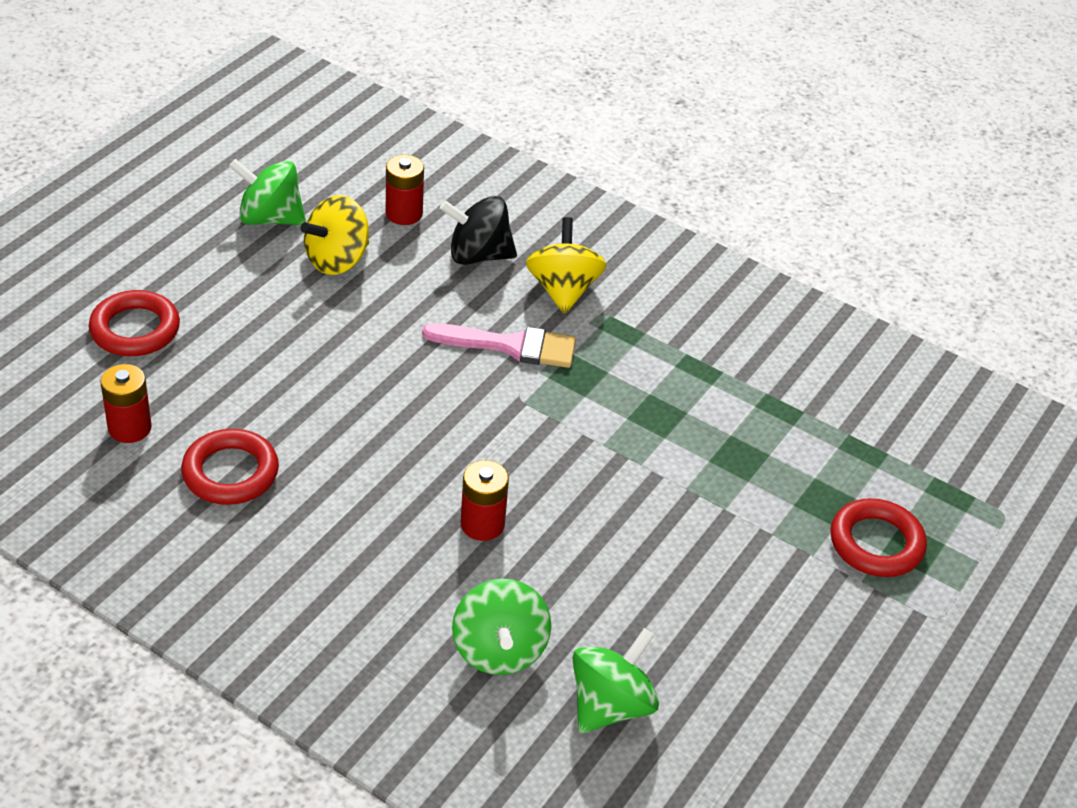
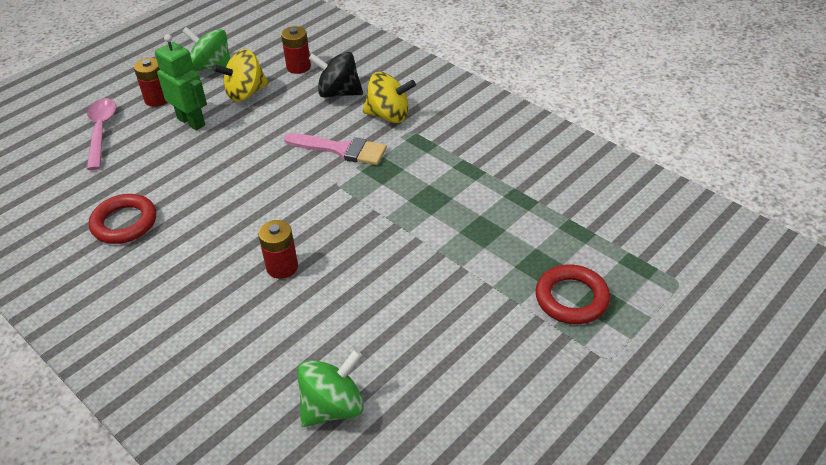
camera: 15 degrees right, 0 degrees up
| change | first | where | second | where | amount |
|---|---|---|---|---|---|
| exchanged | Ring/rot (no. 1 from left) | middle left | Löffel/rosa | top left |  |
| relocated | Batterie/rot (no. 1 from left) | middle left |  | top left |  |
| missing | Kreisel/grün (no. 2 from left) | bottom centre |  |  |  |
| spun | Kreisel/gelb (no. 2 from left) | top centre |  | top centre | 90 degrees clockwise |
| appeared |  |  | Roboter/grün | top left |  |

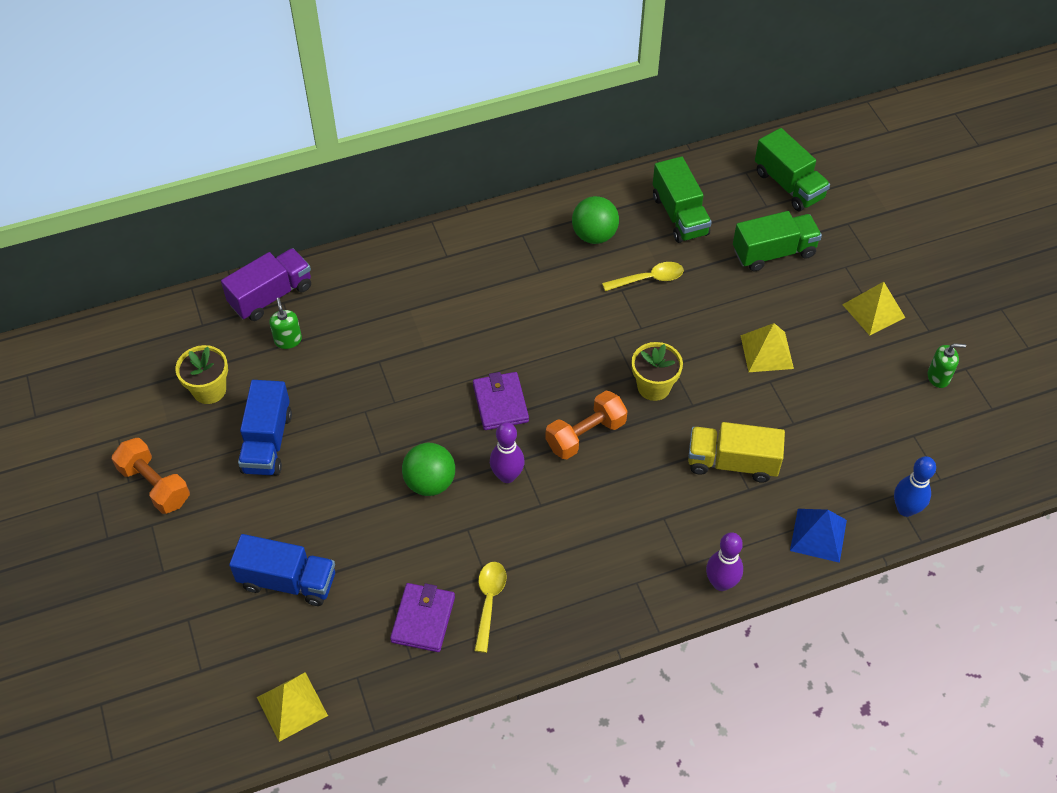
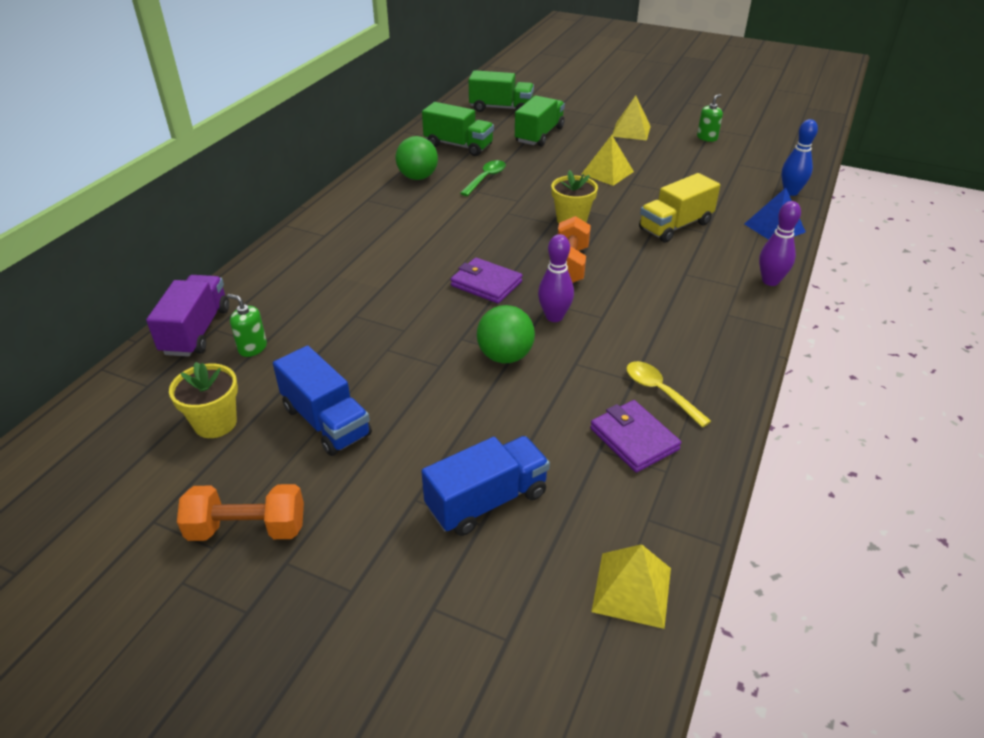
camera: 45 degrees left, 15 degrees down
| change | first | where | second | where | amount |
|---|---|---|---|---|---|
| colour | Löffel/gelb (no. 2 from left) | centre | Löffel/grün | top centre |  |

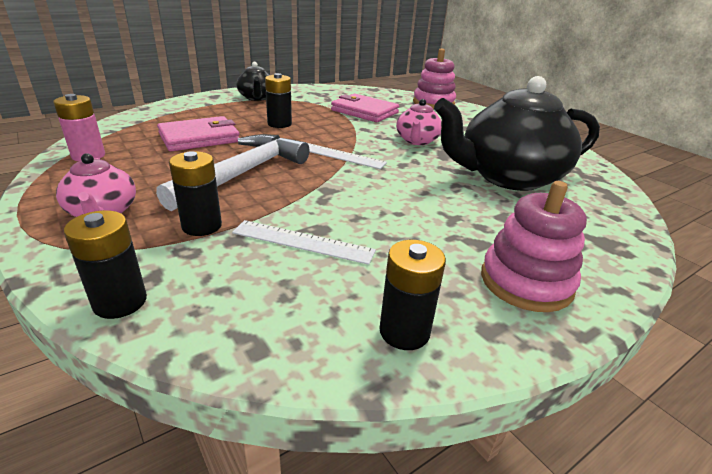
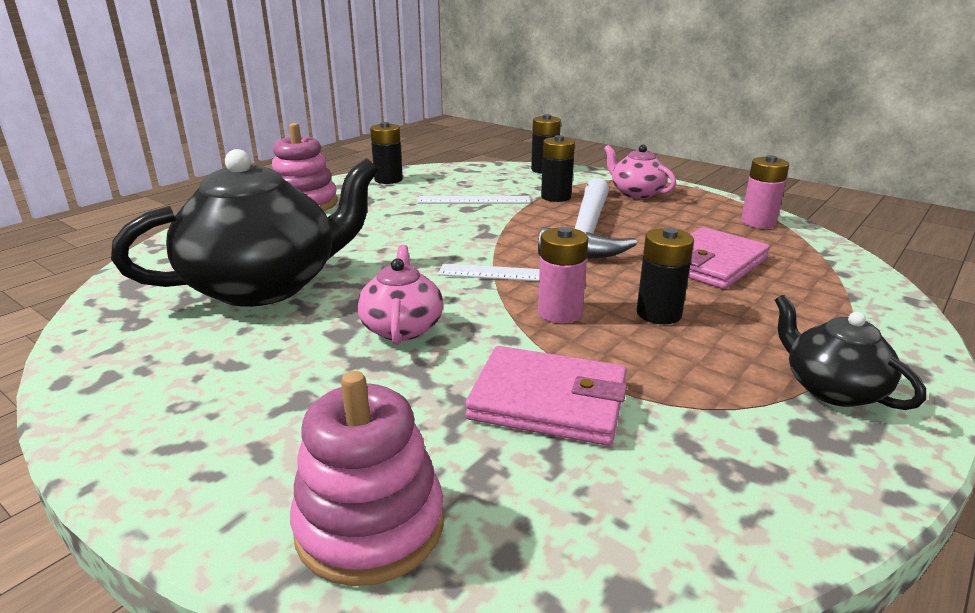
camera: 165 degrees right, 5 degrees down
| change | first | where | second | where | amount |
|---|---|---|---|---|---|
| appeared |  |  | Batterie/rosa (no. 1 from left) | centre |  |

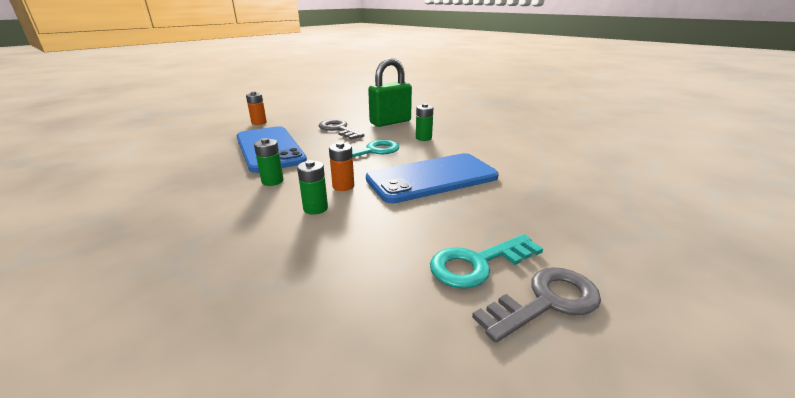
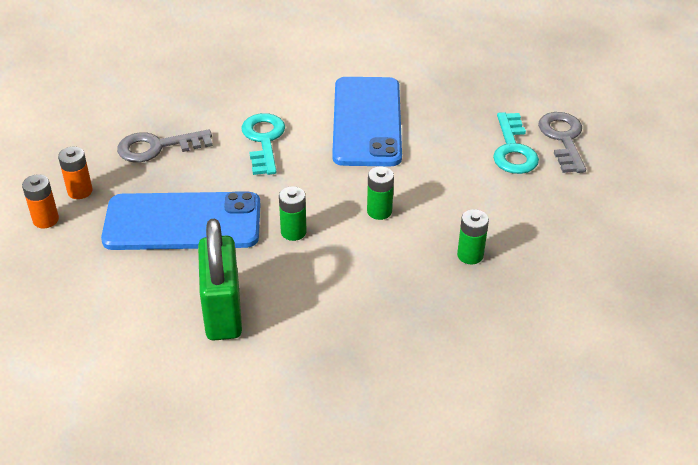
camera: 65 degrees left, 15 degrees up
| change | first | where | second | where | amount |
|---|---|---|---|---|---|
| relocated | Batterie/orange (no. 2 from left) | centre |  | middle left |  |
| relocated | Vorhängeschloss/grün | top centre |  | middle left |  |
| relocated | Batterie/grün (no. 3 from left) | top centre |  | middle right |  |

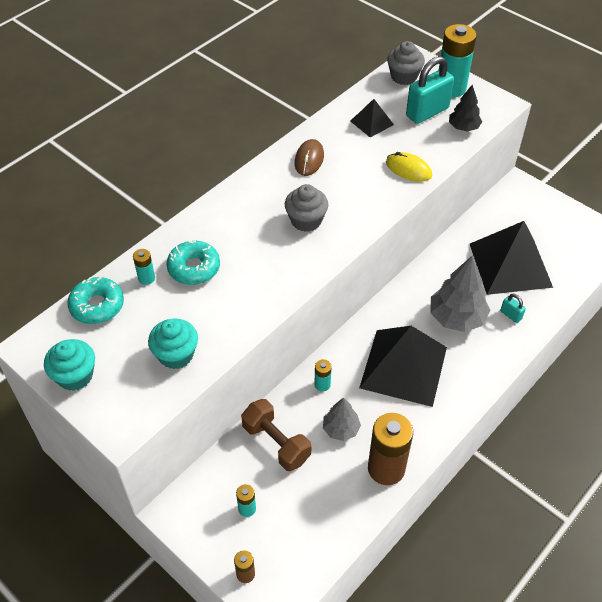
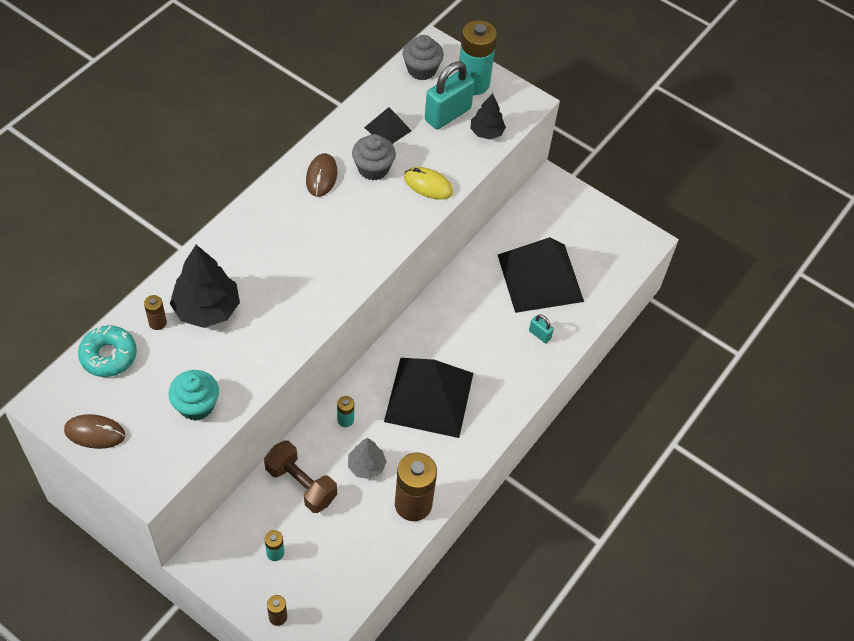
camera: 10 degrees left, 5 degrees up
| change | first | where | second | where | amount |
|---|---|---|---|---|---|
| exchanged | Muffin/türkis (no. 1 from left) | middle left | Computermaus/braun (no. 1 from left) | bottom left |  |
| colour | Batterie/türkis (no. 1 from left) | middle left | Batterie/braun (no. 1 from left) | middle left |  |
| exchanged | Donut/türkis (no. 2 from left) | middle left | Baum/schwarz (no. 1 from left) | middle left |  |
| relocated | Muffin/grau (no. 1 from left) | centre |  | top centre |  |
| missing | Baum/grau (no. 2 from left) | middle right |  |  |  |

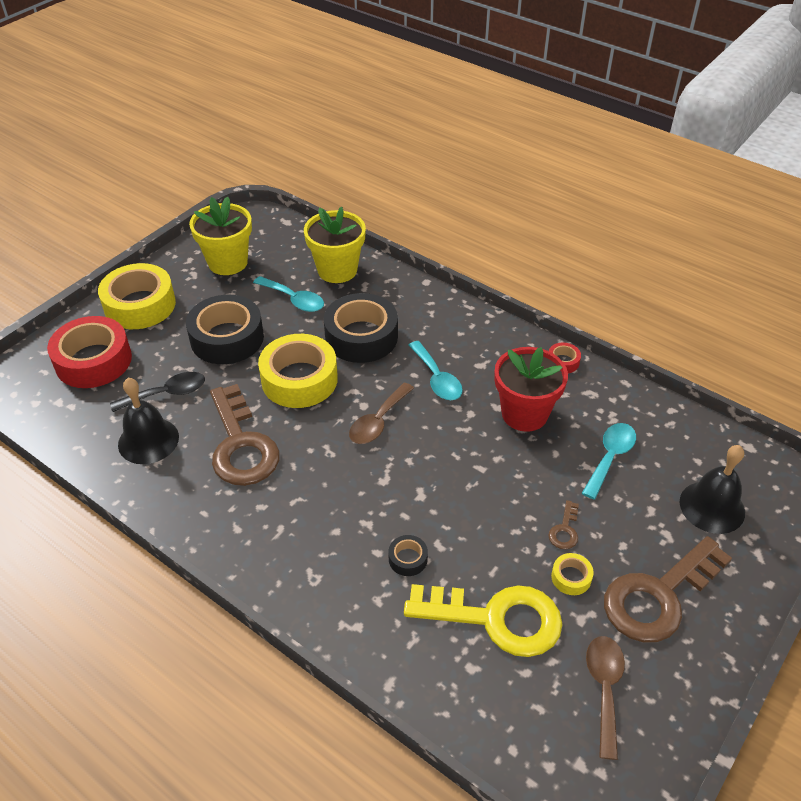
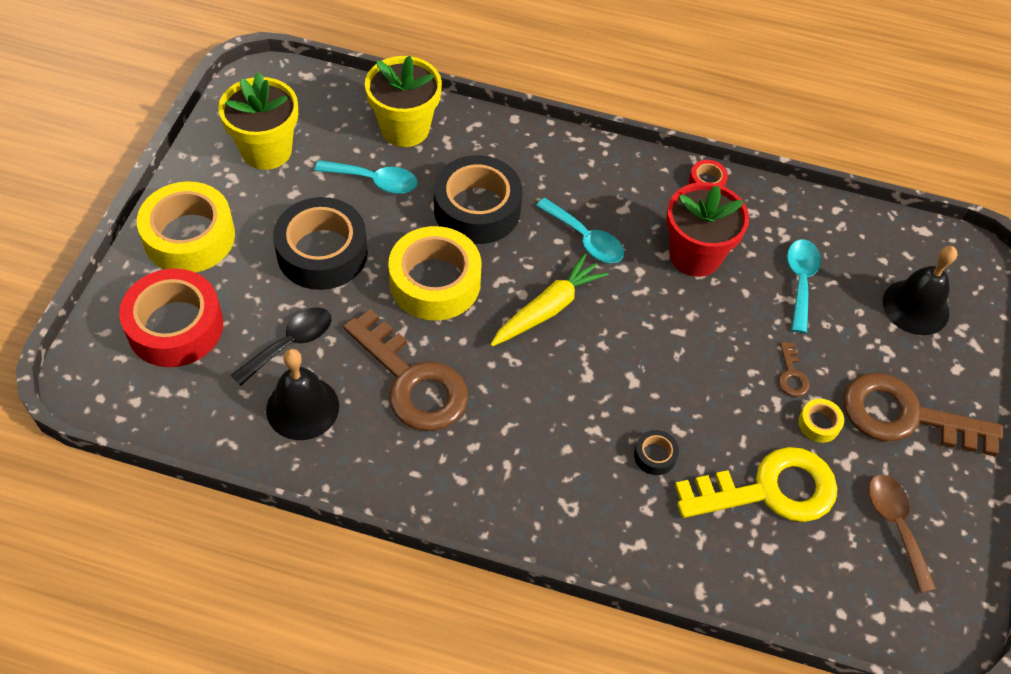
camera: 25 degrees left, 10 degrees up
| change | first | where | second | where | amount |
|---|---|---|---|---|---|
| exchanged | Löffel/braun (no. 1 from left) | centre | Karotte/gelb | centre |  |
| spun | Schlüssel/braun (no. 3 from left) | bottom right |  | middle right | 75 degrees clockwise |

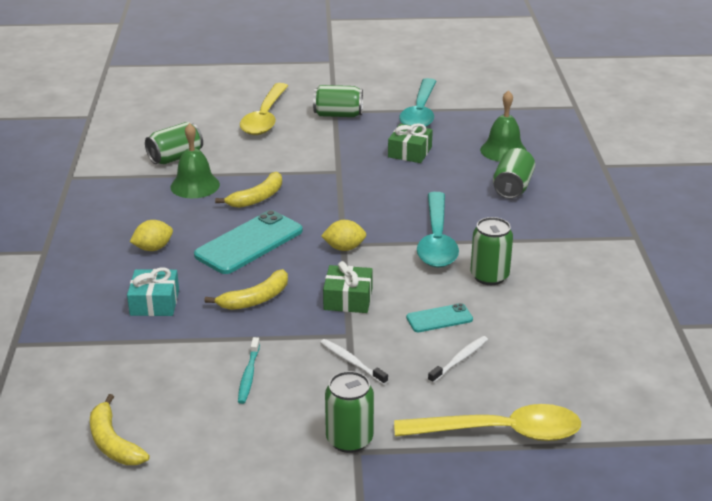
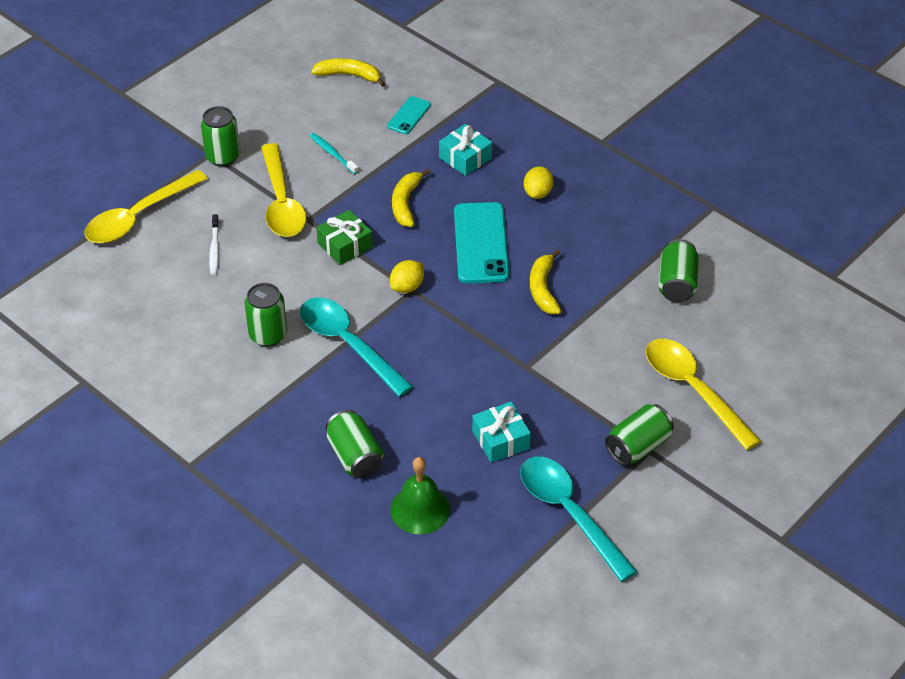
camera: 135 degrees right, 15 degrees up
| change | first | where | second | where | amount |
|---|---|---|---|---|---|
| missing | Glocke/grün (no. 1 from left) | top left |  |  |  |
| exchanged | Zahnbürste/weiß (no. 1 from left) | bottom centre | Löffel/gelb (no. 2 from left) | top left |  |
| colour | Geschenk/grün (no. 2 from left) | top centre | Geschenk/türkis (no. 2 from left) | centre |  |
| relocated | Handy/türkis (no. 2 from left in the first image) | centre | Handy/türkis (no. 1 from left) | top centre |  |

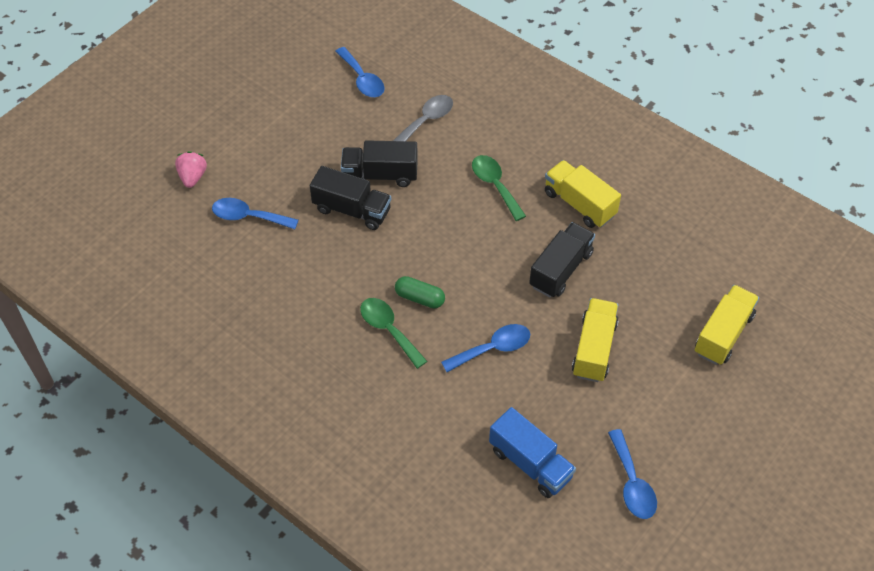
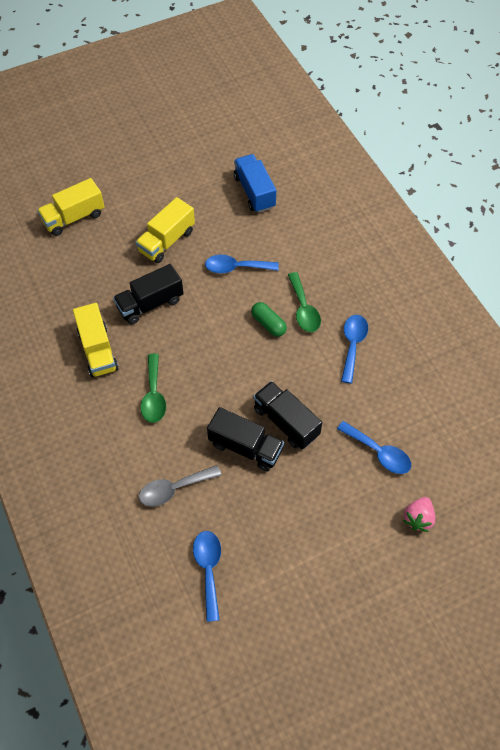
camera: 155 degrees left, 5 degrees up
| change | first | where | second | where | amount |
|---|---|---|---|---|---|
| relocated | Löffel/blau (no. 4 from left in the first image) | bottom right | Löffel/blau (no. 3 from left) | middle right |  |

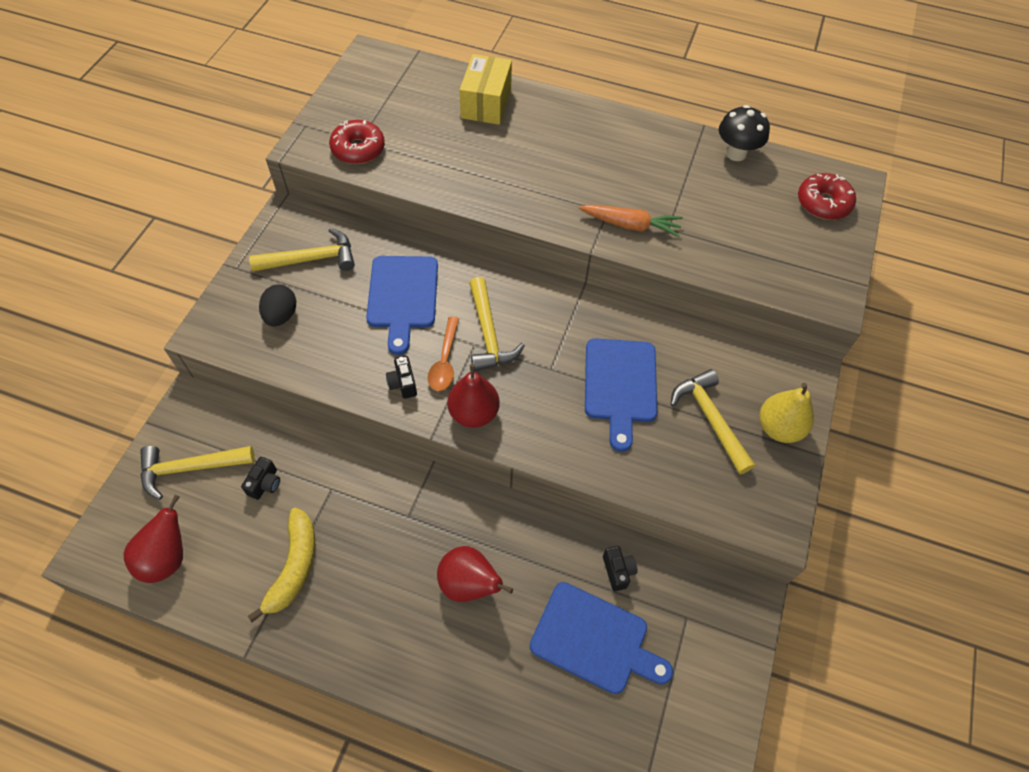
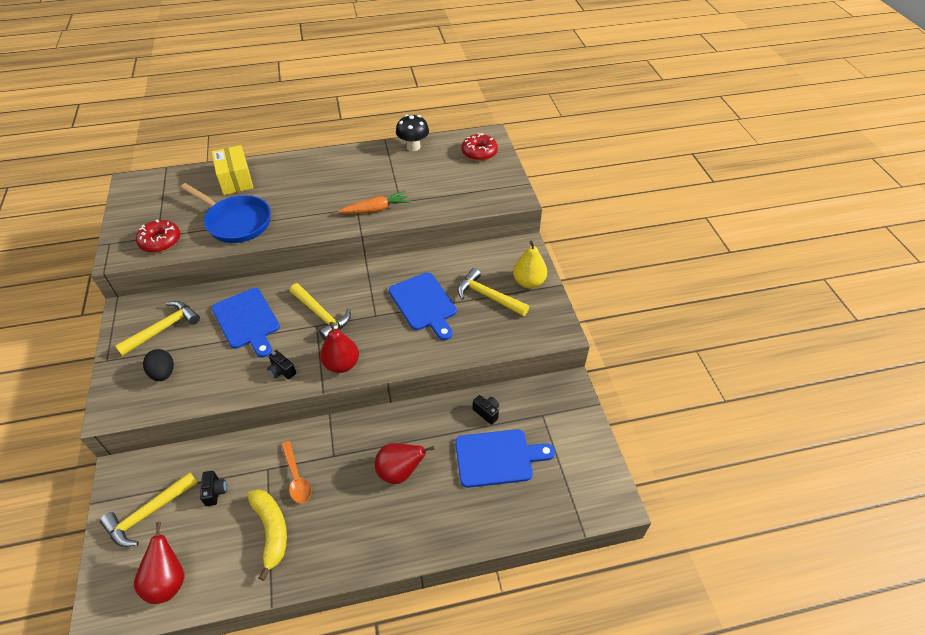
camera: 30 degrees left, 10 degrees down
| change | first | where | second | where | amount |
|---|---|---|---|---|---|
| relocated | Löffel/orange | centre |  | bottom left |  |
| appeared |  |  | Pfanne/blau | middle left |  |

